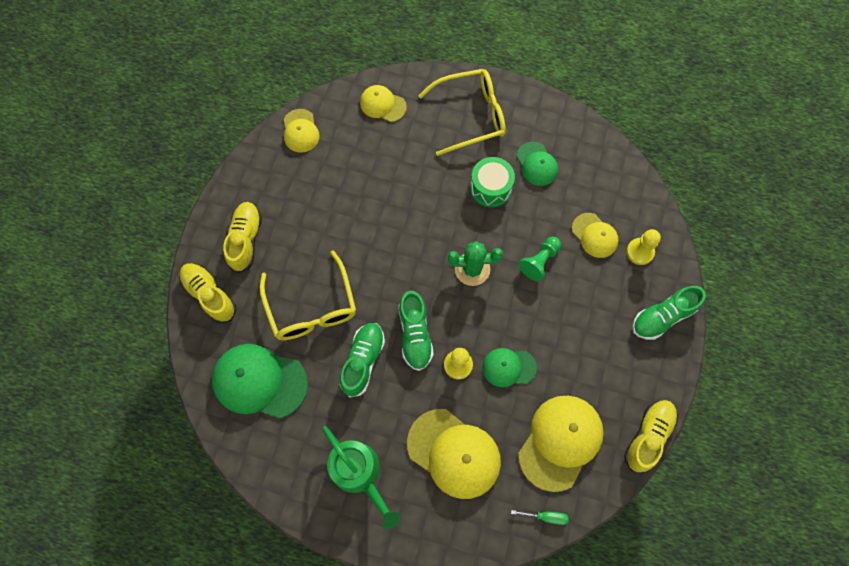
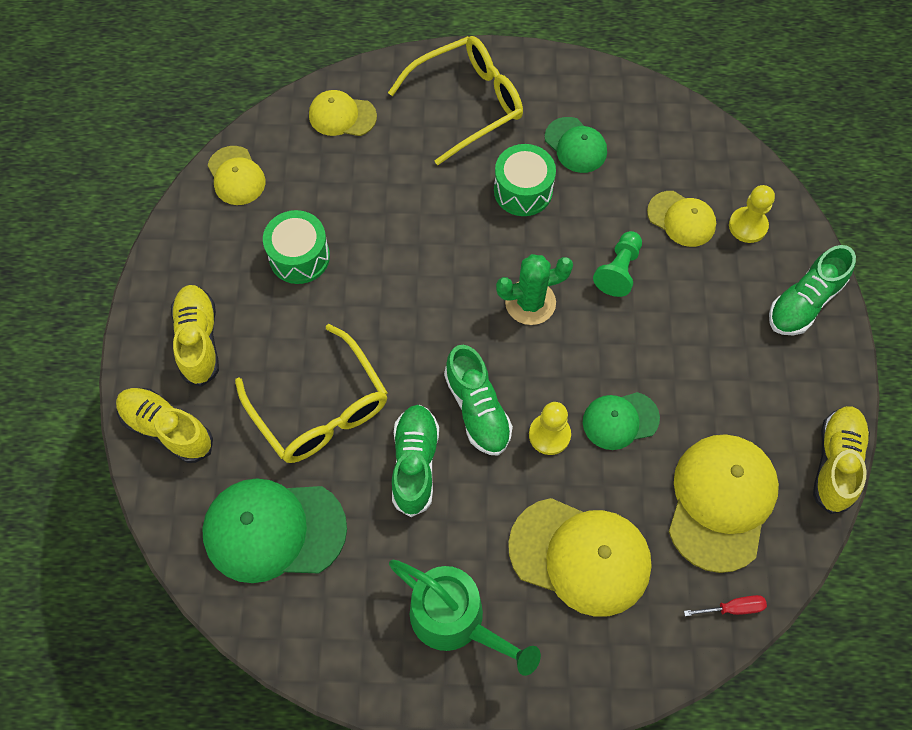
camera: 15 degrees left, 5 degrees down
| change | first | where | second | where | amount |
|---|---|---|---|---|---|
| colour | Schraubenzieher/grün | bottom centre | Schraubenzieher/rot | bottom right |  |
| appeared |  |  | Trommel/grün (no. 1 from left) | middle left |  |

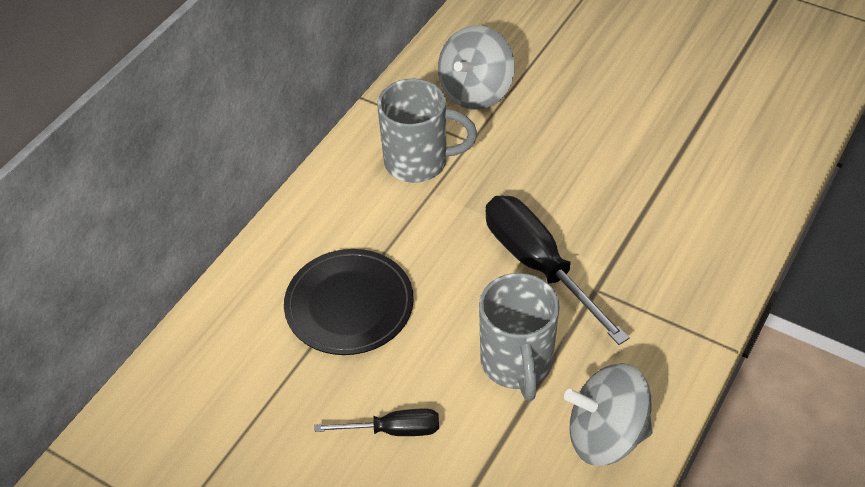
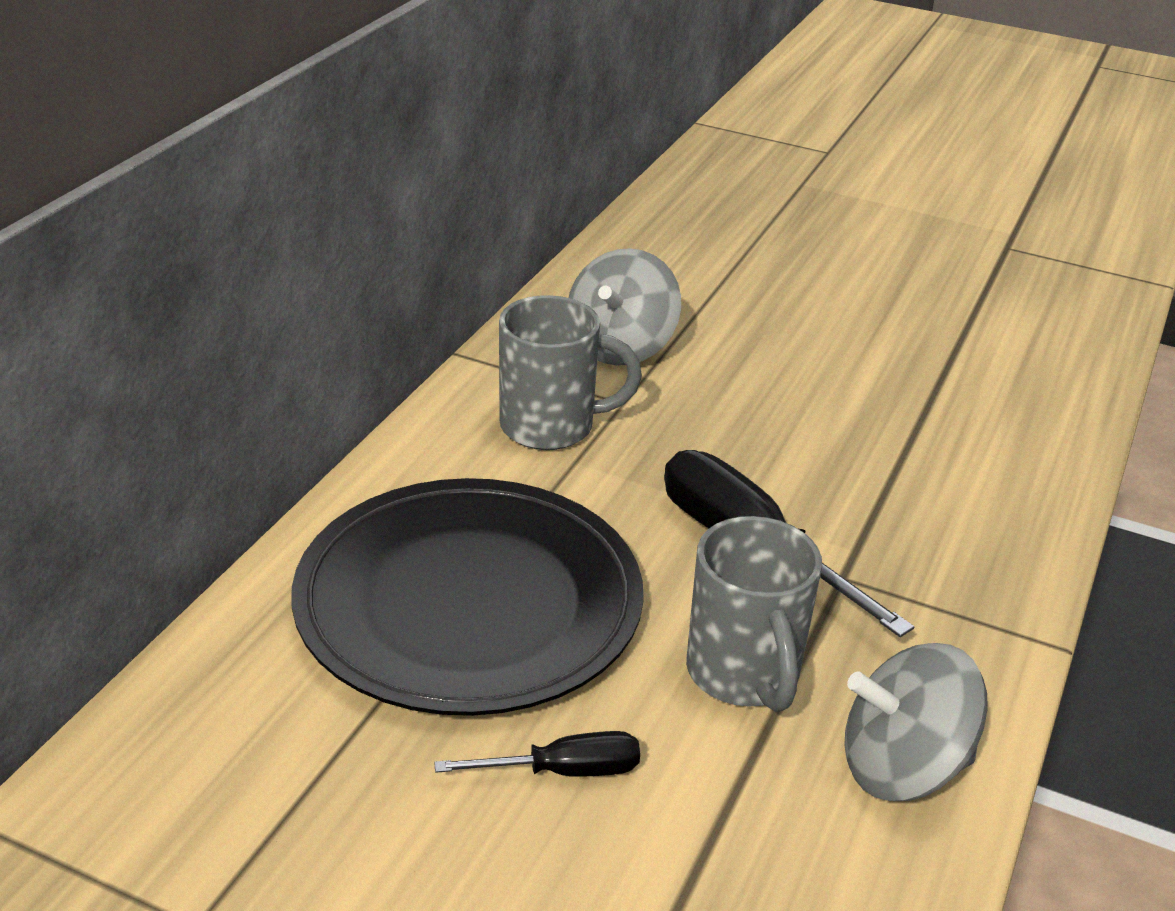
camera: 10 degrees left, 15 degrees down
| change | first | where | second | where | amount |
|---|---|---|---|---|---|
| size | Teller/schwarz | centre |  | centre | x1.70 |

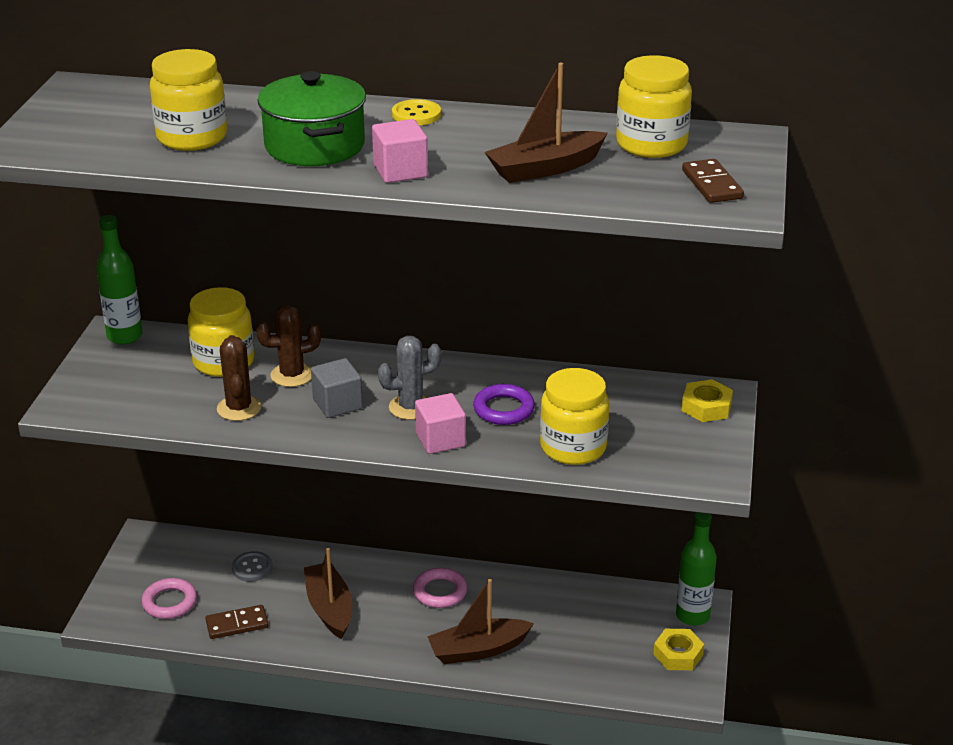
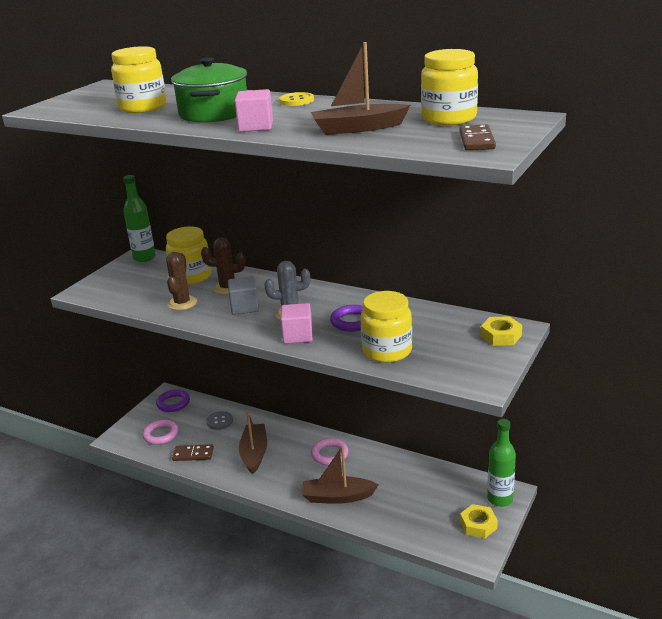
camera: 20 degrees right, 5 degrees down
| change | first | where | second | where | amount |
|---|---|---|---|---|---|
| appeared |  |  | Ring/lila (no. 1 from left) | middle left |  |

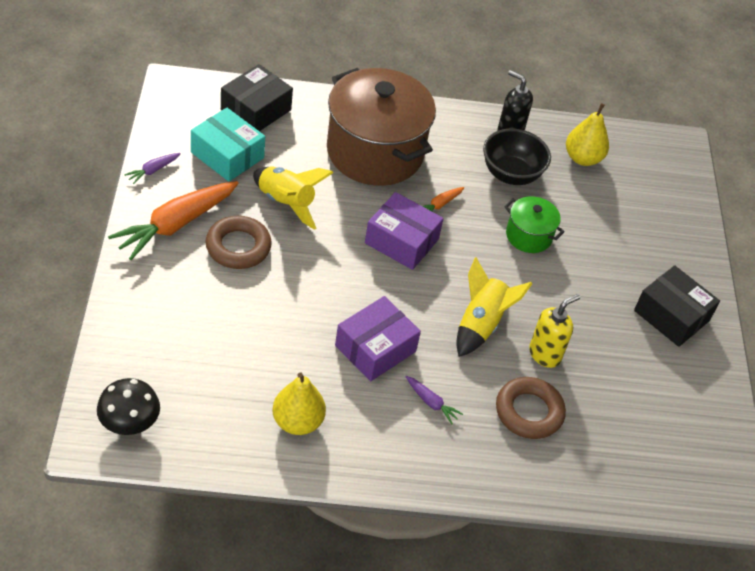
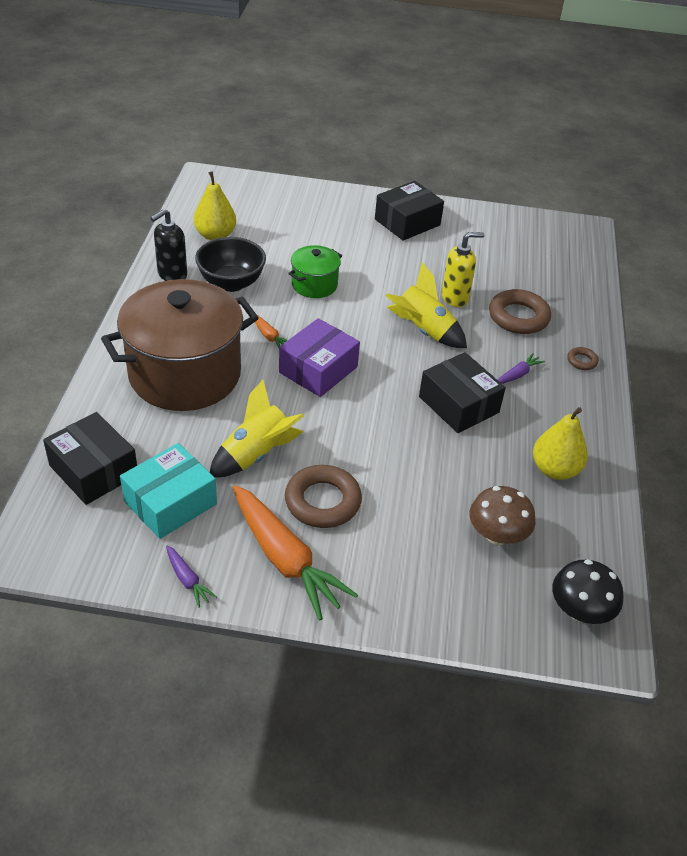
camera: 80 degrees left, 5 degrees down
| change | first | where | second | where | amount |
|---|---|---|---|---|---|
| colour | Schachtel/lila (no. 1 from left) | centre | Schachtel/schwarz (no. 3 from left) | middle right |  |
| spun | Seifenspender/gelb | middle right |  | top right | 105 degrees clockwise |
| appeared |  |  | Pilz/braun | middle right |  |
| appeared |  |  | Ring/braun (no. 3 from left) | middle right |  |

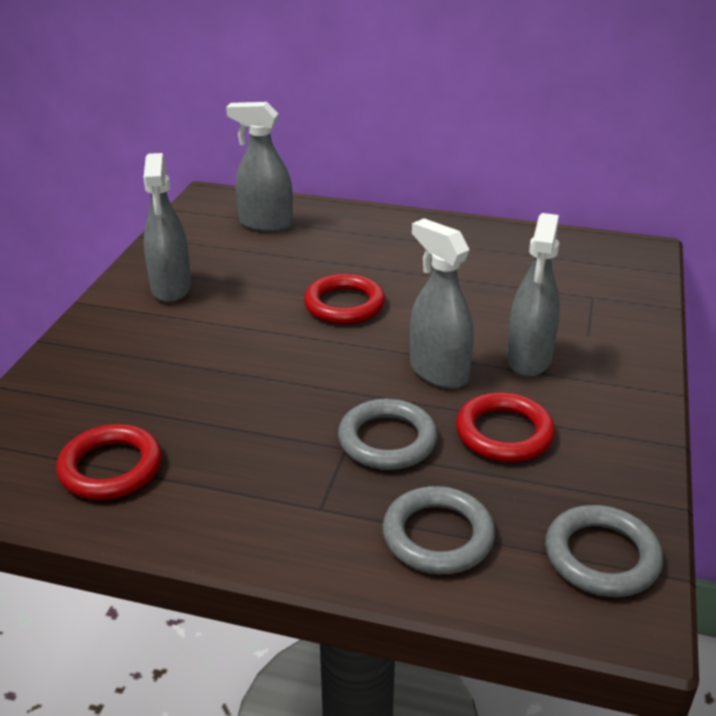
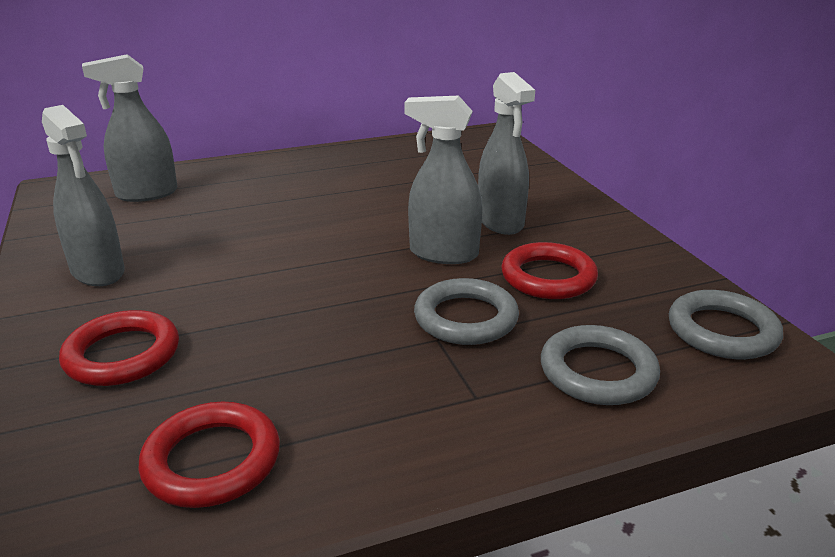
camera: 35 degrees left, 5 degrees down
| change | first | where | second | where | amount |
|---|---|---|---|---|---|
| relocated | Ring/rot (no. 2 from left in the first image) | centre | Ring/rot (no. 1 from left) | middle left |  |

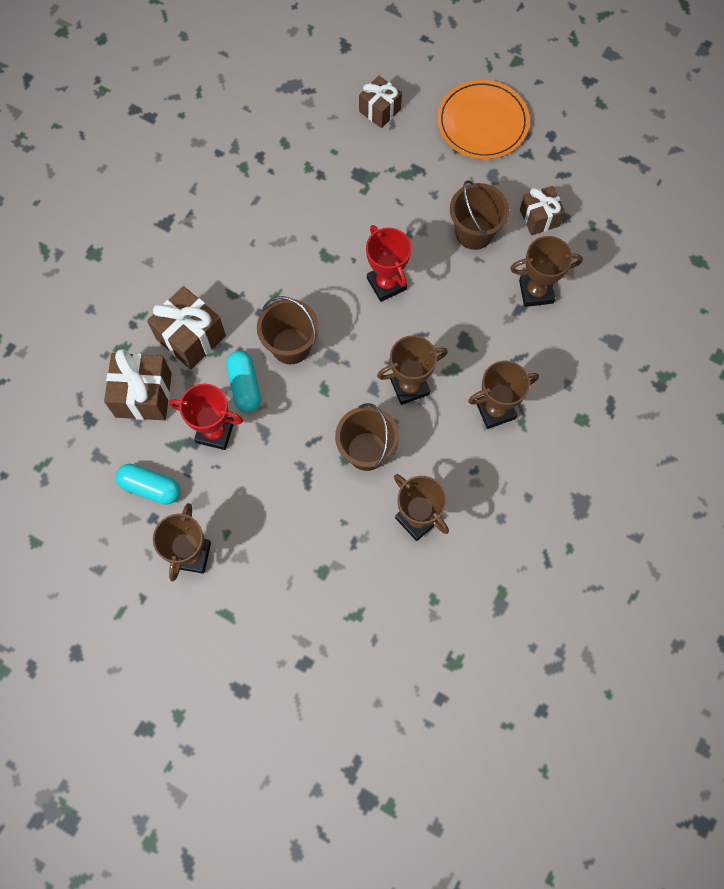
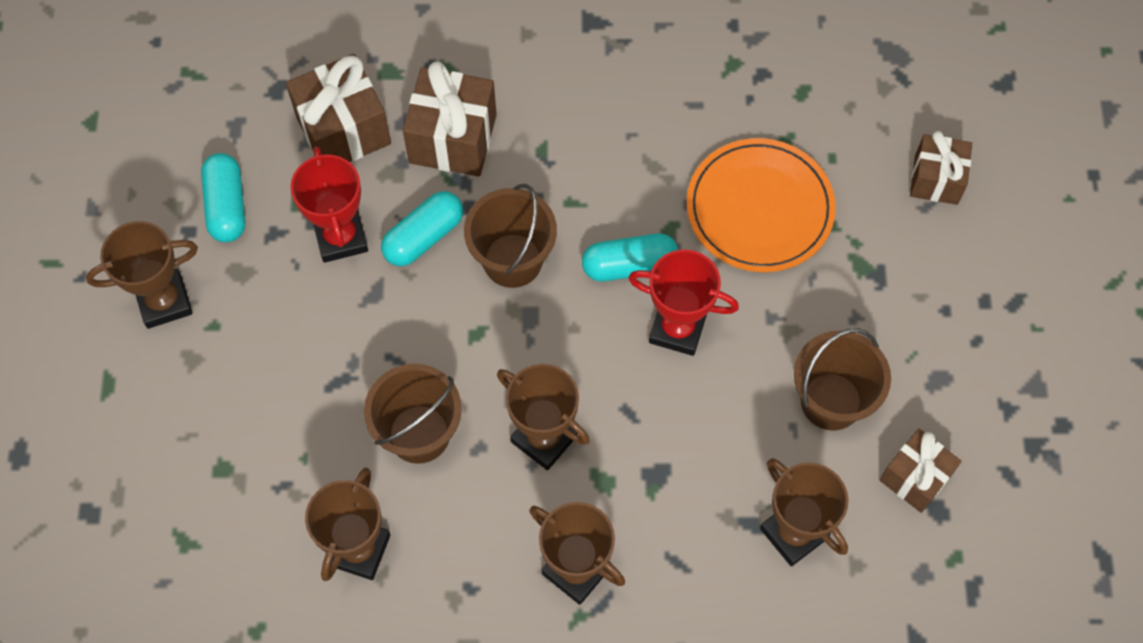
camera: 60 degrees right, 5 degrees down
| change | first | where | second | where | amount |
|---|---|---|---|---|---|
| spun | Pokal/rot (no. 2 from left) | top centre |  | centre | 75 degrees clockwise |
| relocated | Teller/orange | top right |  | top centre |  |
| appeared |  |  | Kapsel/türkis (no. 3 from left) | centre |  |

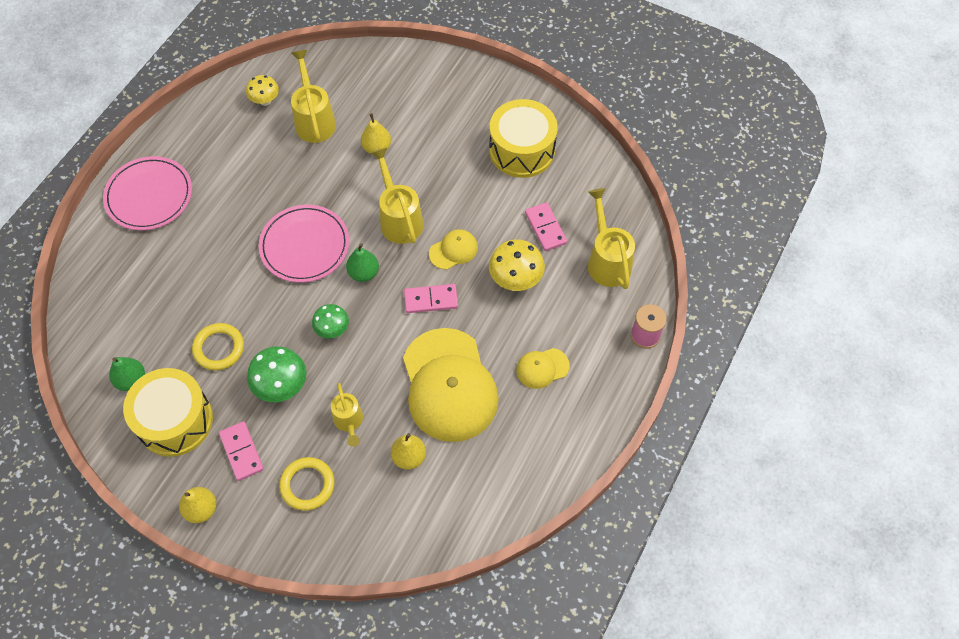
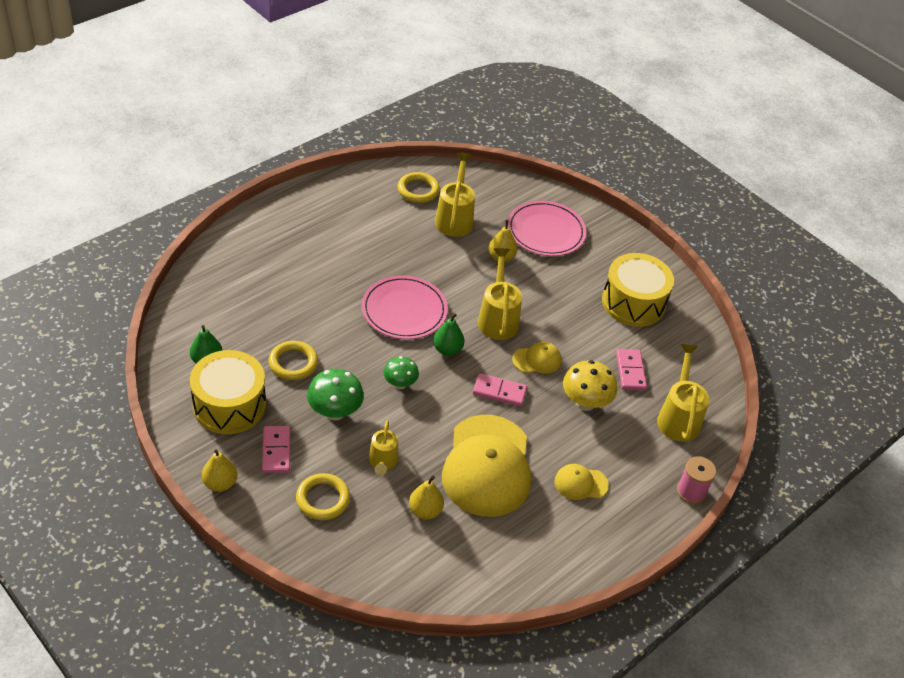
camera: 15 degrees right, 15 degrees down
| change | first | where | second | where | amount |
|---|---|---|---|---|---|
| relocated | Teller/rosa (no. 1 from left in the first image) | top left | Teller/rosa (no. 2 from left) | centre |  |
| exchanged | Pilz/gelb (no. 1 from left) | top left | Ring/gelb (no. 3 from left) | top centre |  |

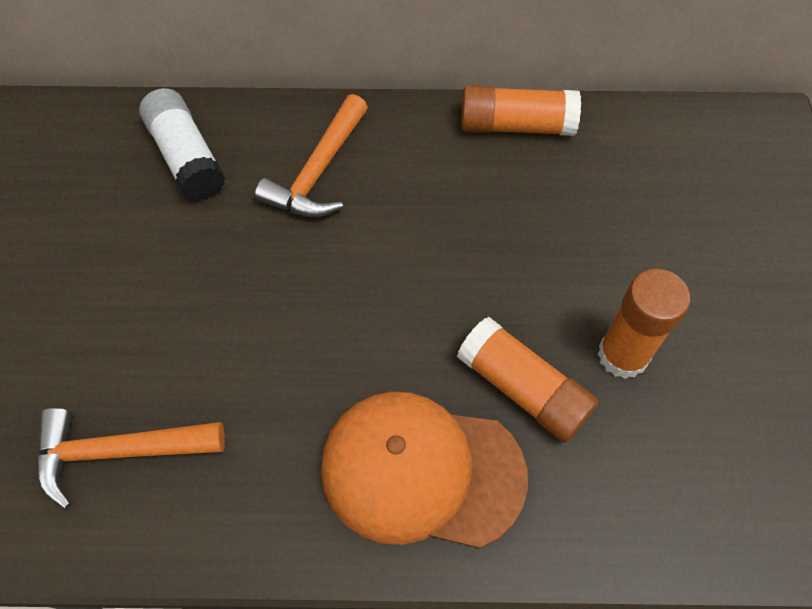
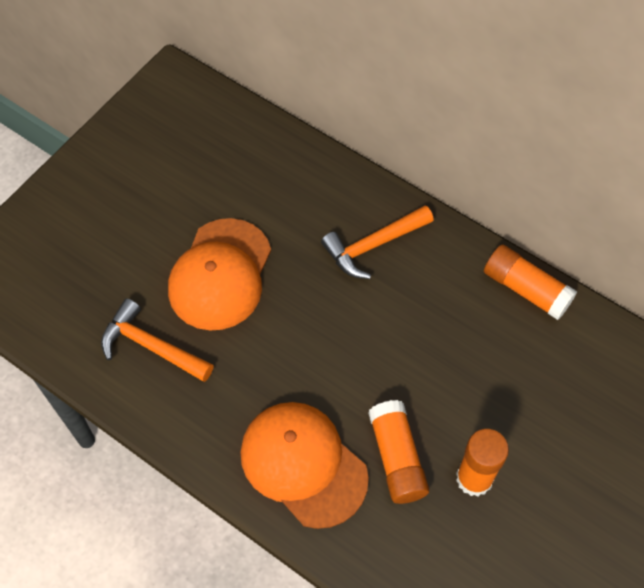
camera: 35 degrees right, 0 degrees up
| change | first | where | second | where | amount |
|---|---|---|---|---|---|
| missing | Klebestift/weiß | top left |  |  |  |
| appeared |  |  | Kappe/orange (no. 1 from left) | centre |  |

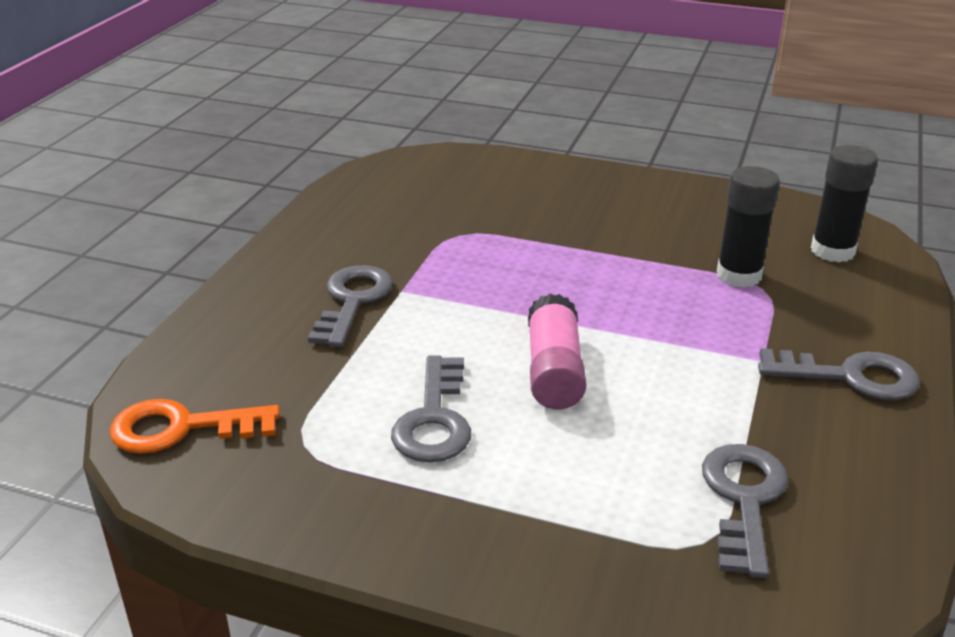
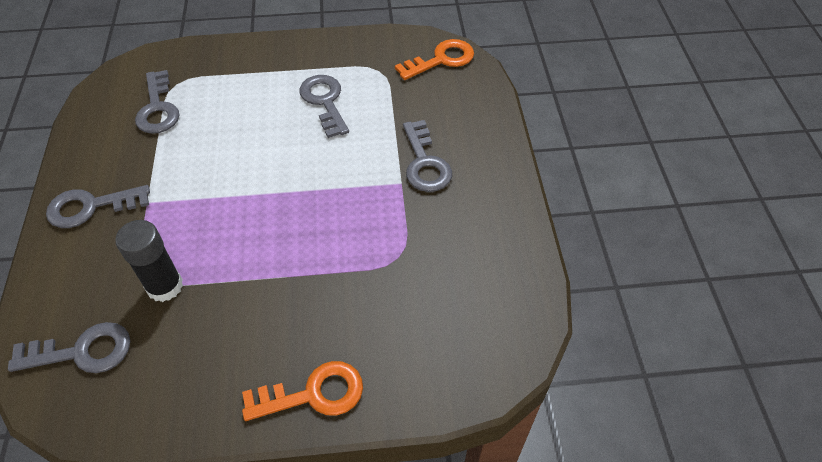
camera: 155 degrees right, 20 degrees up
| change | first | where | second | where | amount |
|---|---|---|---|---|---|
| missing | Klebestift/rosa | centre |  |  |  |
| exchanged | Klebestift/schwarz (no. 2 from left) | top right | Schlüssel/grau (no. 1 from left) | bottom left |  |
| appeared |  |  | Schlüssel/orange (no. 1 from left) | bottom centre |  |

